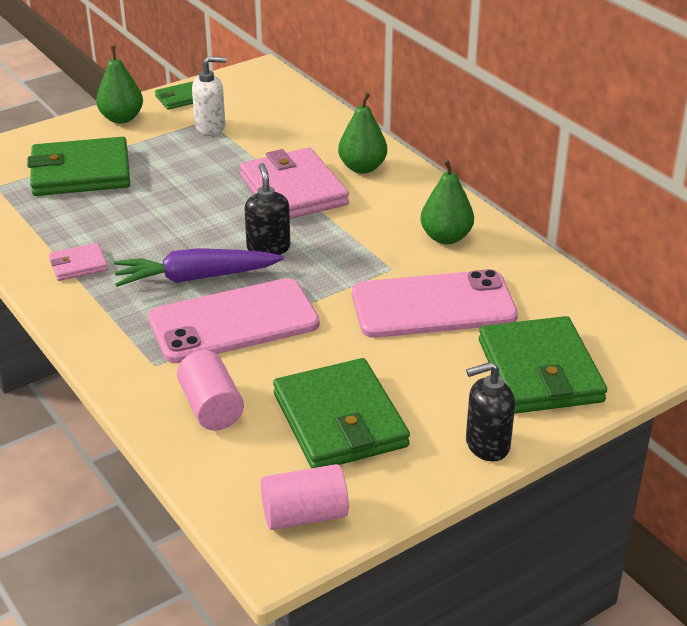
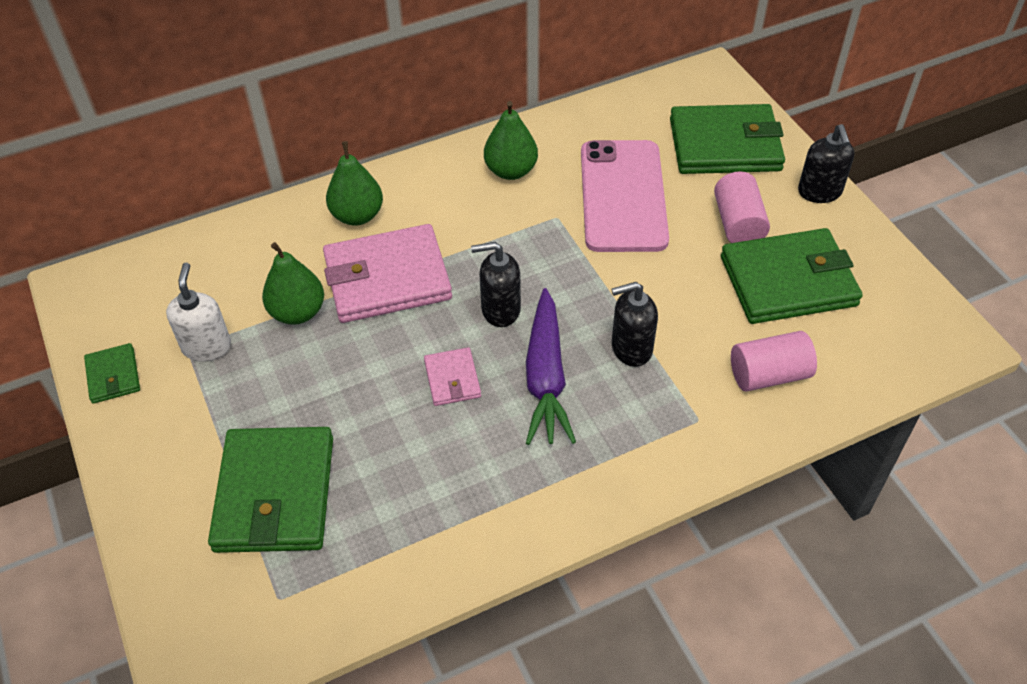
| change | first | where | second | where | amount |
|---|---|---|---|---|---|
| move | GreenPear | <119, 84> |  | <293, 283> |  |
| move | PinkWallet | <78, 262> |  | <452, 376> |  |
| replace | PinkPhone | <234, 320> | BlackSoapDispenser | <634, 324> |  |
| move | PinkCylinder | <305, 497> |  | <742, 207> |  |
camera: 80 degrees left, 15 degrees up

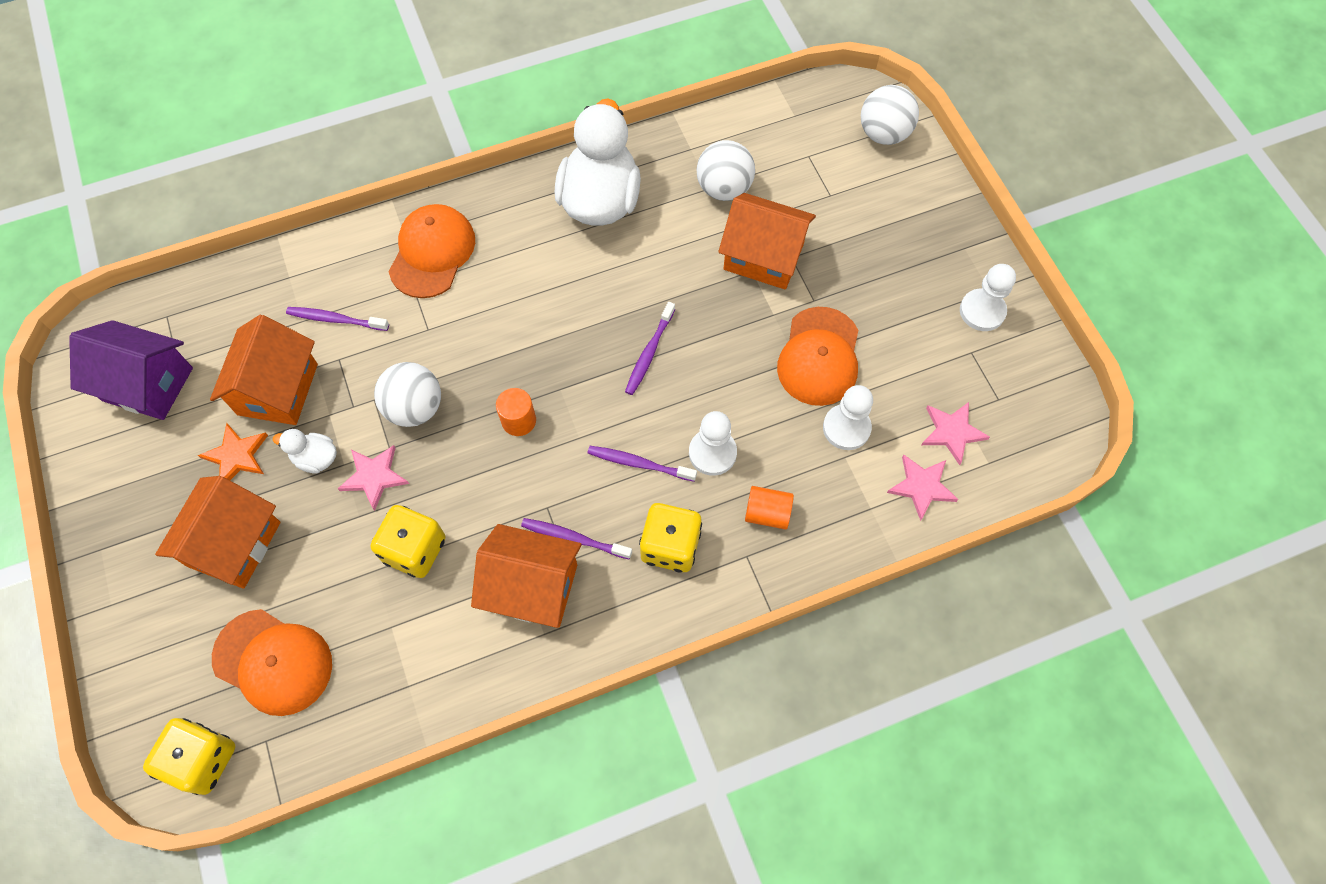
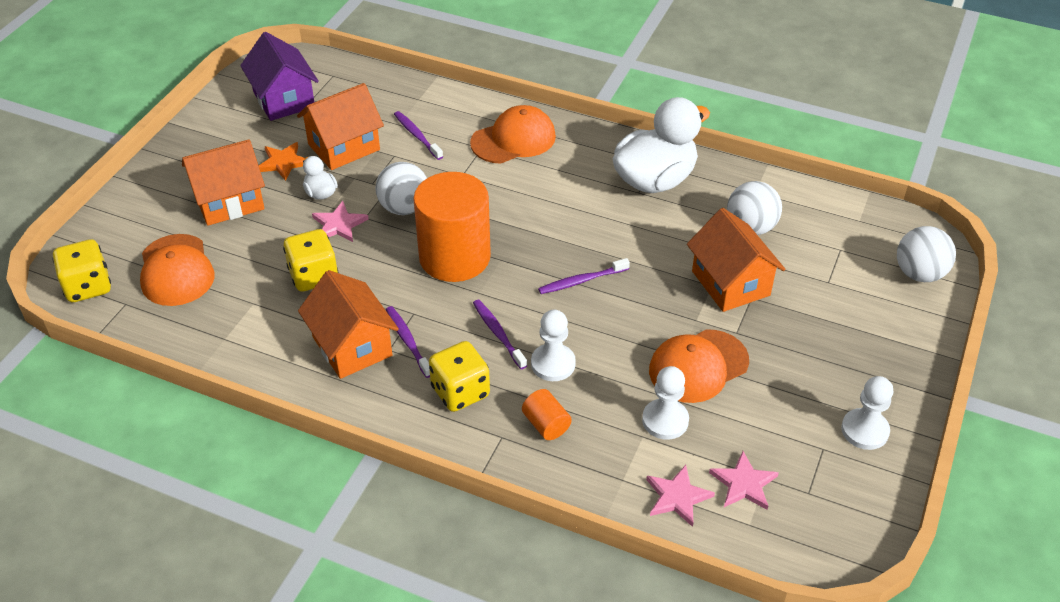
| change | first | where | second | where | amount |
|---|---|---|---|---|---|
| resize | OrangeCylinder | <516, 412> |  | <452, 227> | x2.38 |
camera: 45 degrees right, 20 degrees down

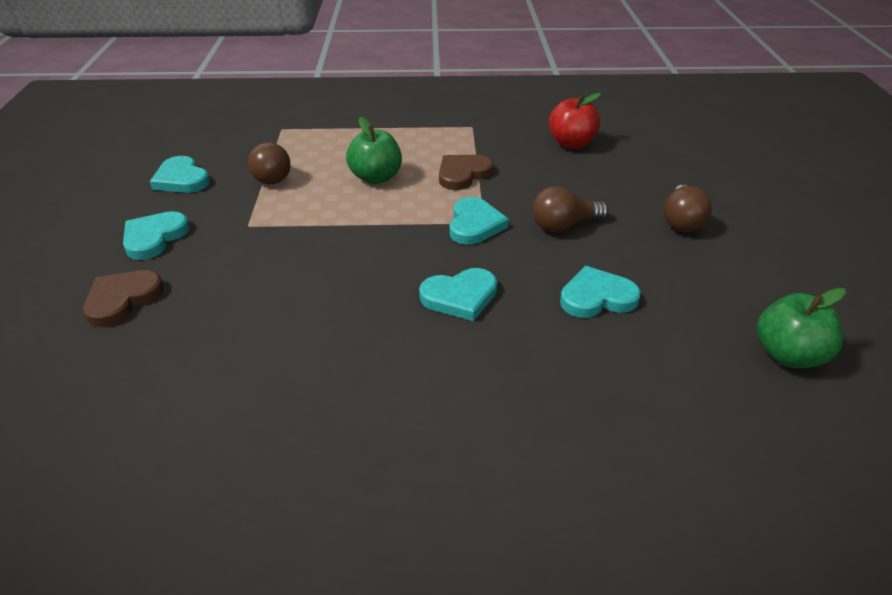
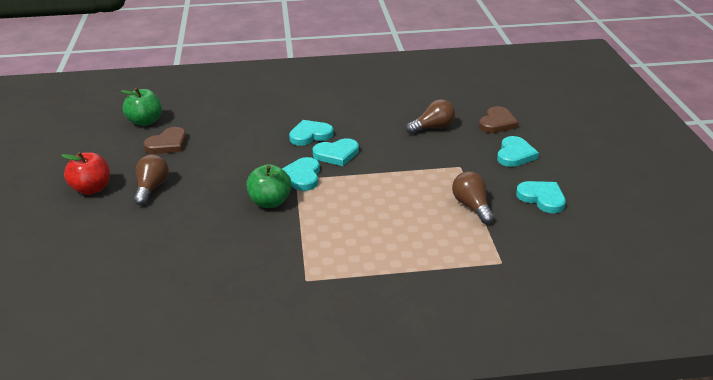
| change | first | where | second | where | amount |
|---|---|---|---|---|---|
| move | RedApple | <575, 121> |  | <85, 173> |  |
| move | BrownHeart | <466, 172> |  | <165, 140> |  |
| move | GreenApple | <374, 150> |  | <269, 186> |  |
| move | TurquoiseHeart | <600, 292> |  | <336, 152> |  |
| move | BrownLightBulb | <570, 209> |  | <430, 116> |  |
camera: 175 degrees right, 5 degrees down

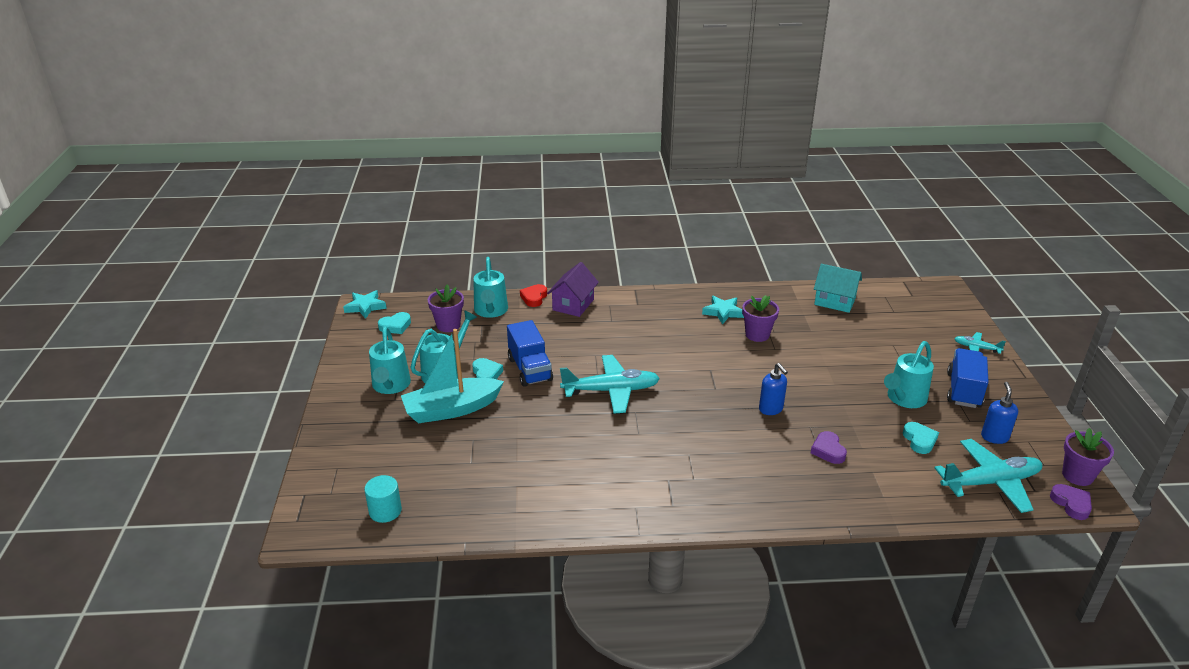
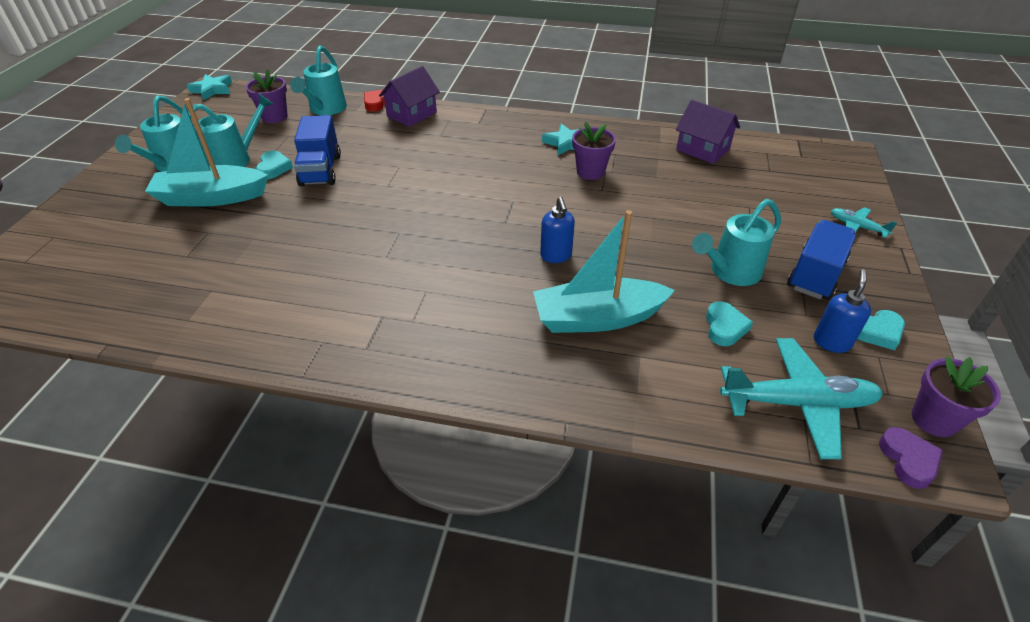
| change | first | where | second | where | amount |
|---|---|---|---|---|---|
| replace | PurpleHeart | <829, 447> | TurquoiseBoat | <604, 271> |  |
| recolor | TurquoiseHouse | <838, 288> | PurpleHouse | <708, 132> |  |
| move | TurquoiseHeart | <394, 323> |  | <881, 330> |  |
| delete | TurquoiseCylinder | <383, 499> |  |  |  |
| delete | TurquoisePlane | <610, 384> |  |  |  |
camera: 15 degrees right, 10 degrees up

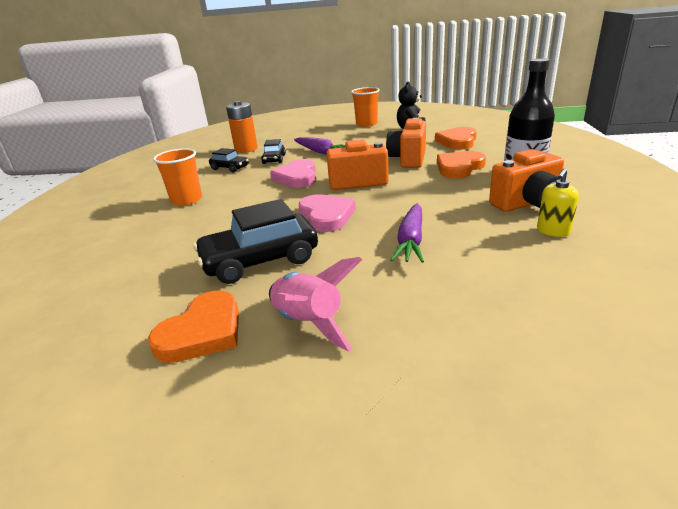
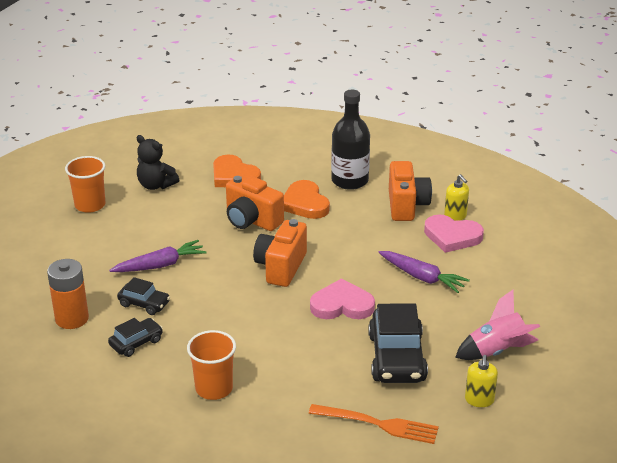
| change | first | where | second | where | amount |
|---|---|---|---|---|---|
| insert |  |  | OrangeFork | <374, 424> |  |
| move | PinkHeart | <293, 173> |  | <454, 234> |  |
| replace | OrangeHeart | <193, 326> | YellowSoapDispenser | <481, 381> |  |
camera: 70 degrees left, 5 degrees up

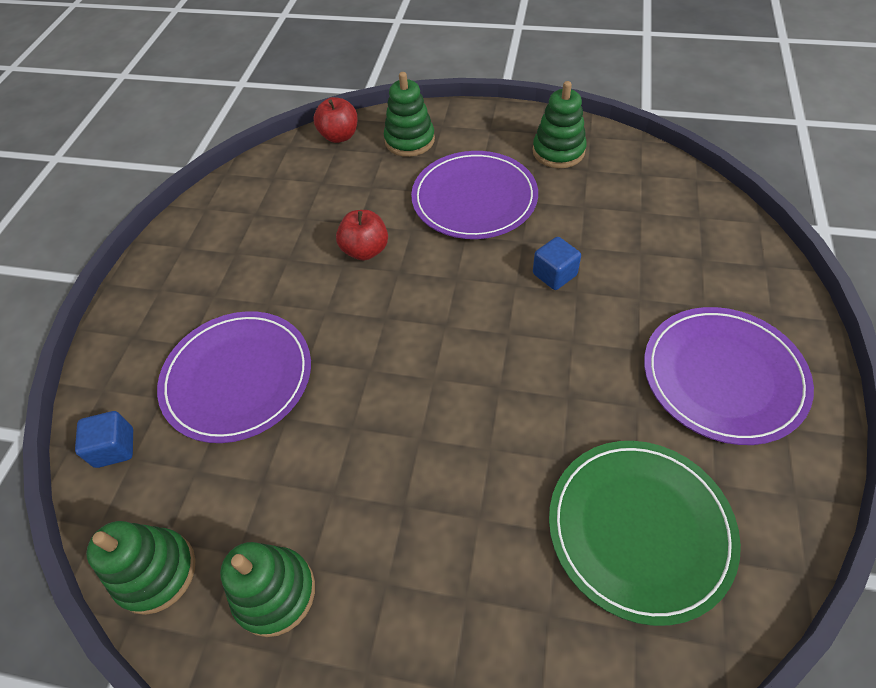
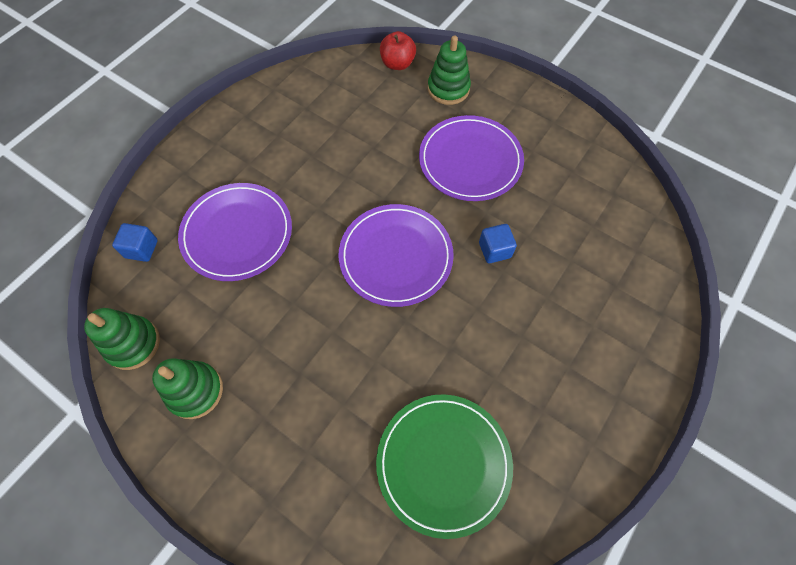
| change | first | where | second | where | amount |
|---|---|---|---|---|---|
| move | PurplePlate | <729, 376> |  | <396, 255> |  |
| delete | RedApple | <362, 235> |  |  |  |
| delete | GreenStackingToy | <559, 124> |  |  |  |
camera: 20 degrees right, 10 degrees up

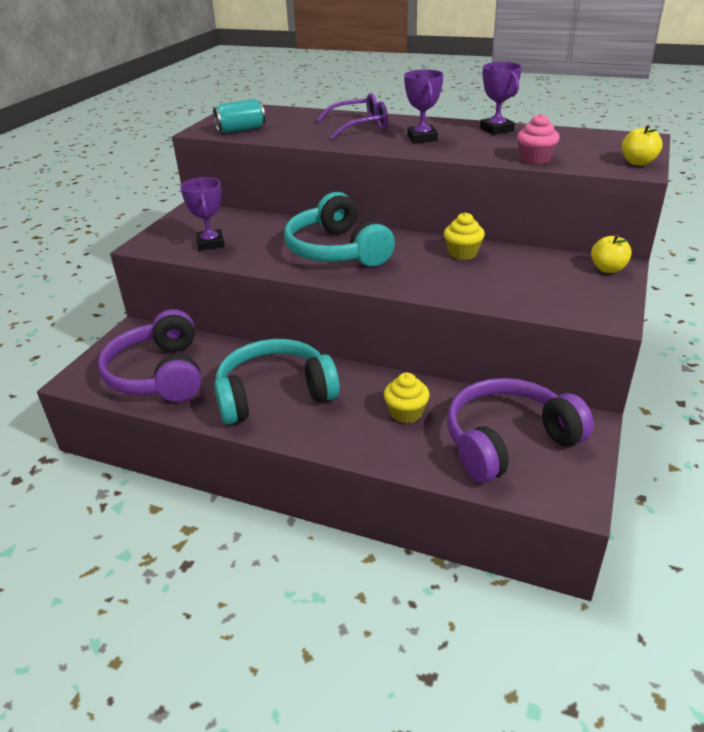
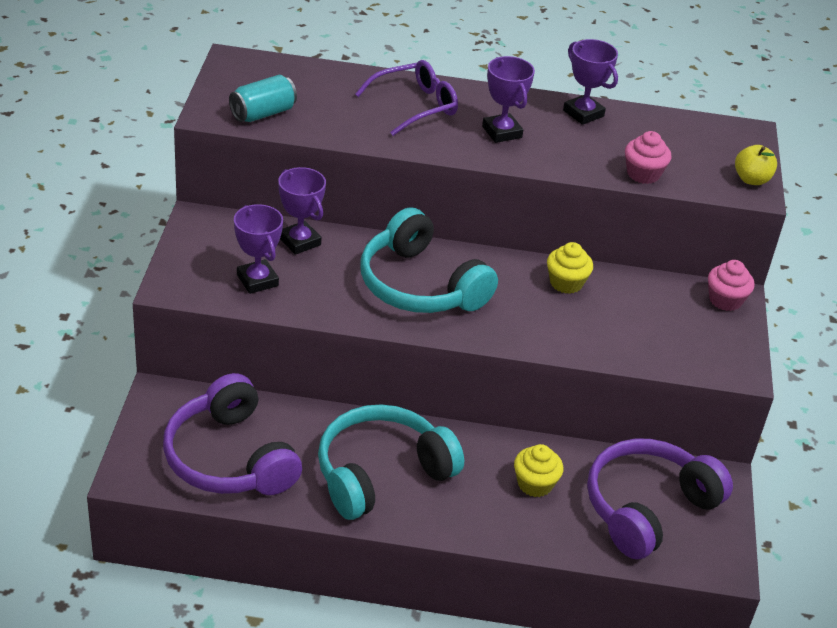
| change | first | where | second | where | amount |
|---|---|---|---|---|---|
| insert |  |  | PurpleTrophy | <302, 211> |  |
| replace | YellowApple | <611, 254> | PinkCupcake | <731, 285> |  |
camera: 20 degrees left, 5 degrees up

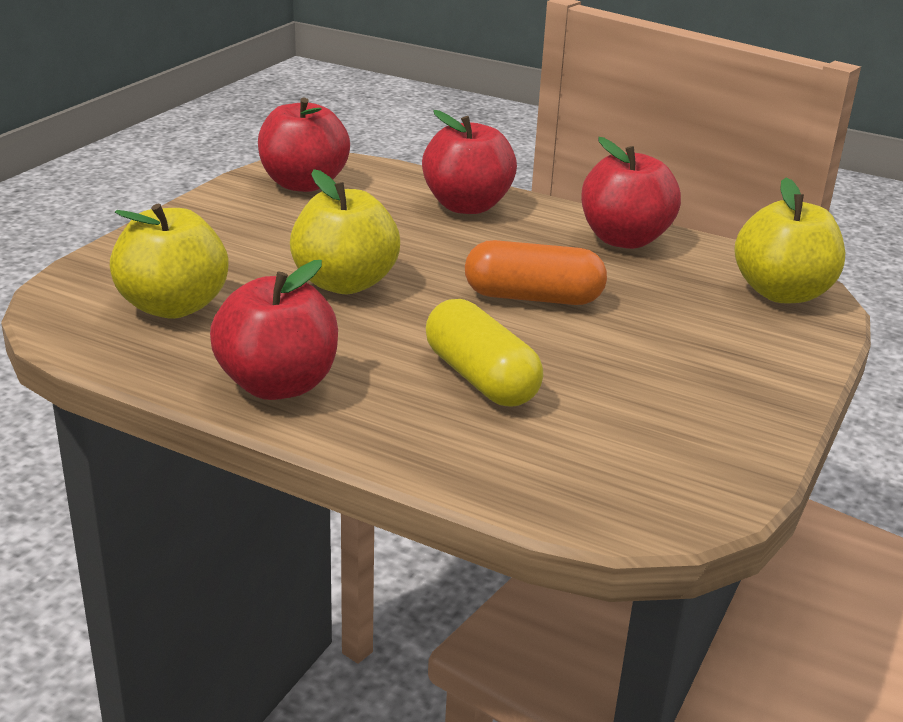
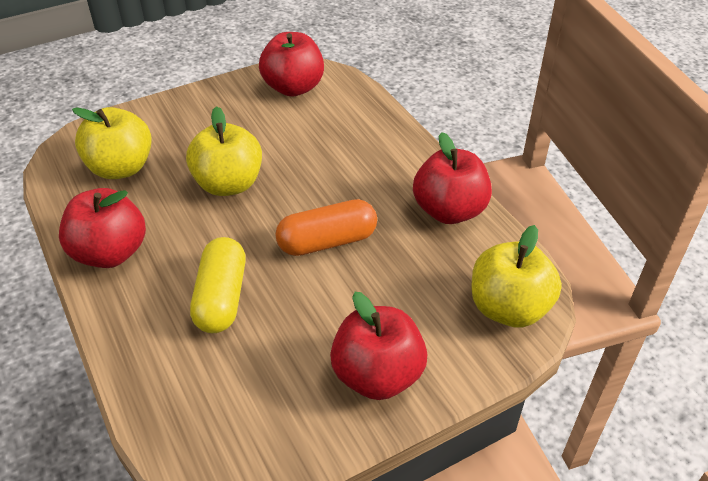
| change | first | where | second | where | amount |
|---|---|---|---|---|---|
| rotate | OrangeCapsule | <536, 272> |  | <326, 227> | 60 degrees counterclockwise |
| move | RedApple | <469, 162> |  | <378, 346> |  |
camera: 35 degrees right, 15 degrees up

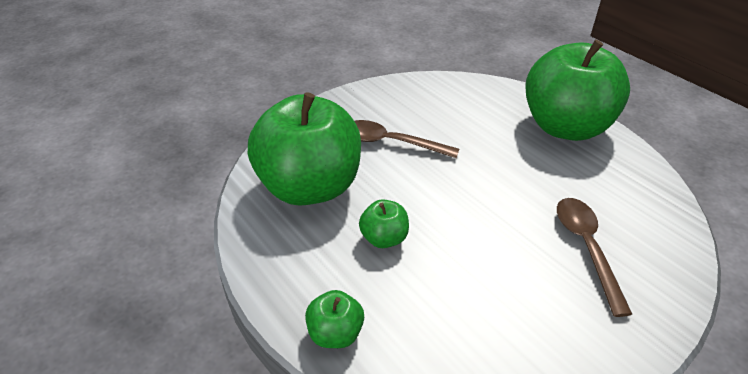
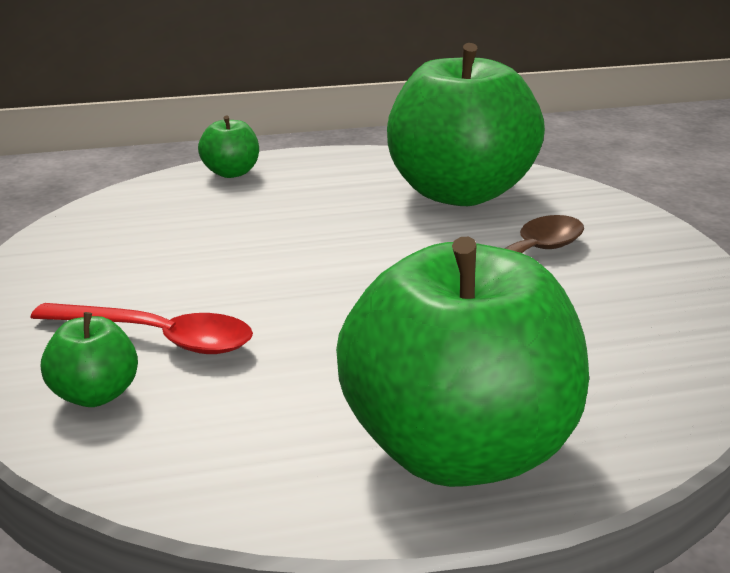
| change | first | where | second | where | amount |
|---|---|---|---|---|---|
| recolor | BrownSpoon | <594, 257> | RedSpoon | <141, 328> |  |
| move | GreenApple | <384, 223> |  | <89, 359> |  |
camera: 115 degrees right, 15 degrees down

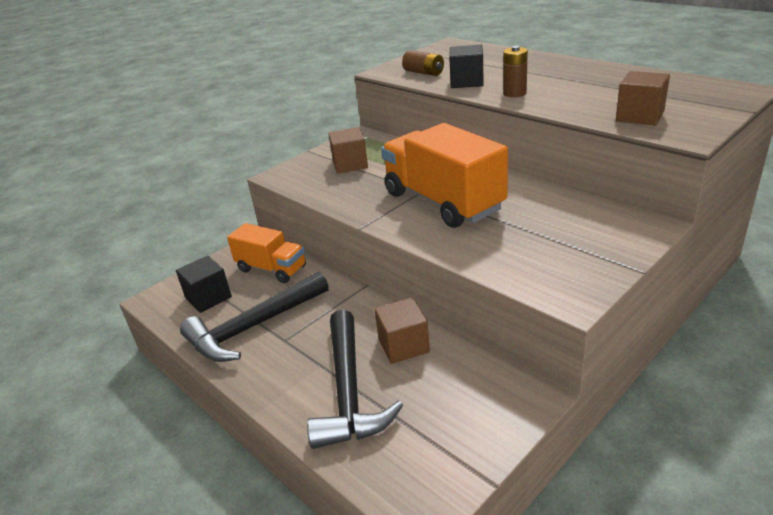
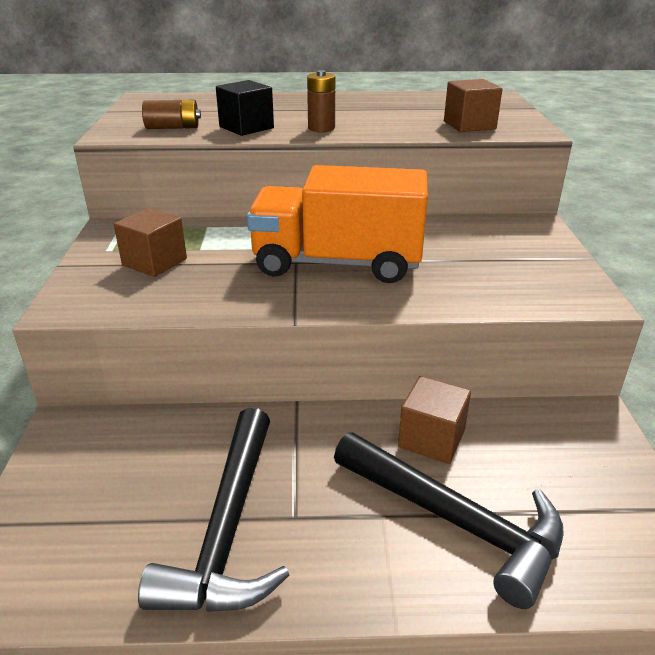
| change | first | where | second | where | amount |
|---|---|---|---|---|---|
| delete | BlackCube | <204, 284> |  |  |  |
| delete | OrangeTruck | <266, 253> |  |  |  |
camera: 50 degrees left, 0 degrees up

